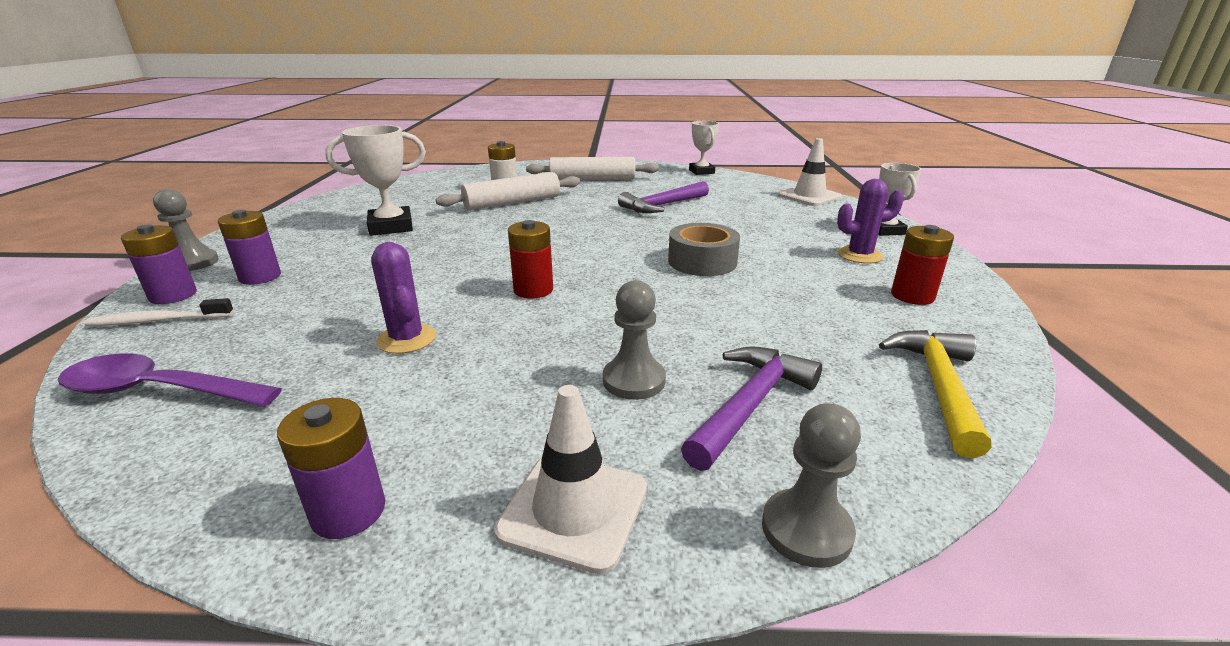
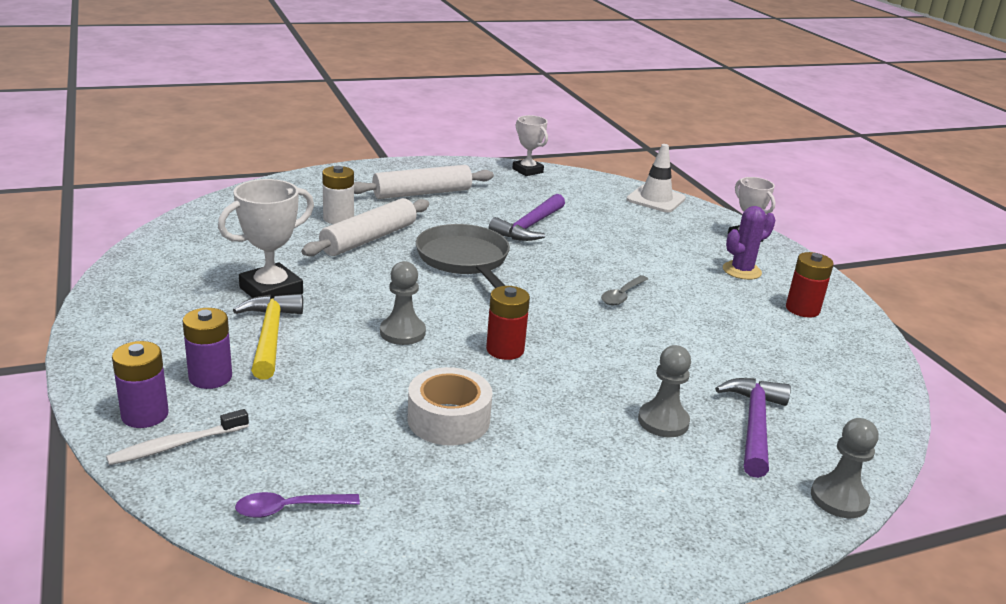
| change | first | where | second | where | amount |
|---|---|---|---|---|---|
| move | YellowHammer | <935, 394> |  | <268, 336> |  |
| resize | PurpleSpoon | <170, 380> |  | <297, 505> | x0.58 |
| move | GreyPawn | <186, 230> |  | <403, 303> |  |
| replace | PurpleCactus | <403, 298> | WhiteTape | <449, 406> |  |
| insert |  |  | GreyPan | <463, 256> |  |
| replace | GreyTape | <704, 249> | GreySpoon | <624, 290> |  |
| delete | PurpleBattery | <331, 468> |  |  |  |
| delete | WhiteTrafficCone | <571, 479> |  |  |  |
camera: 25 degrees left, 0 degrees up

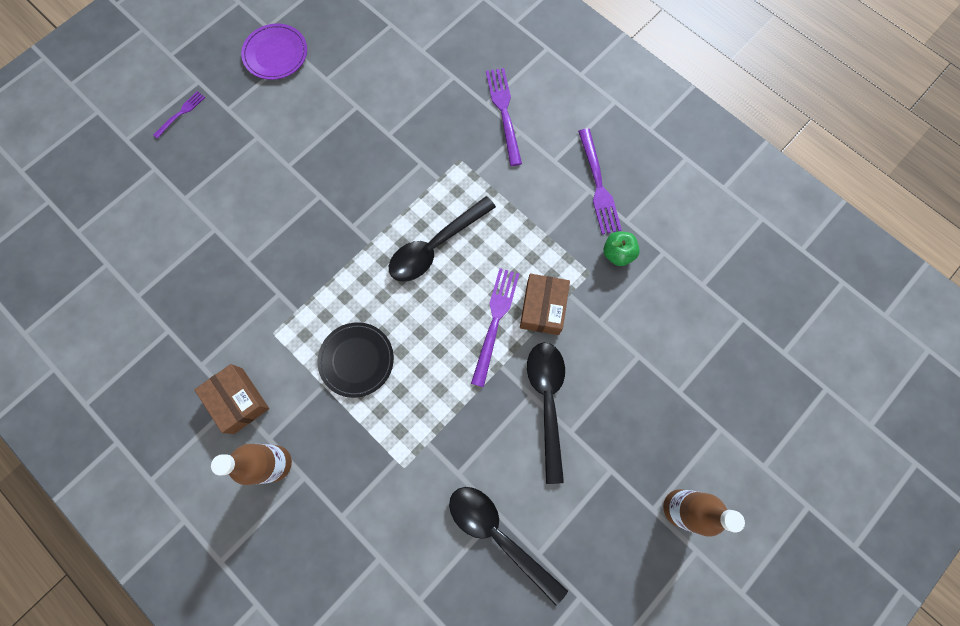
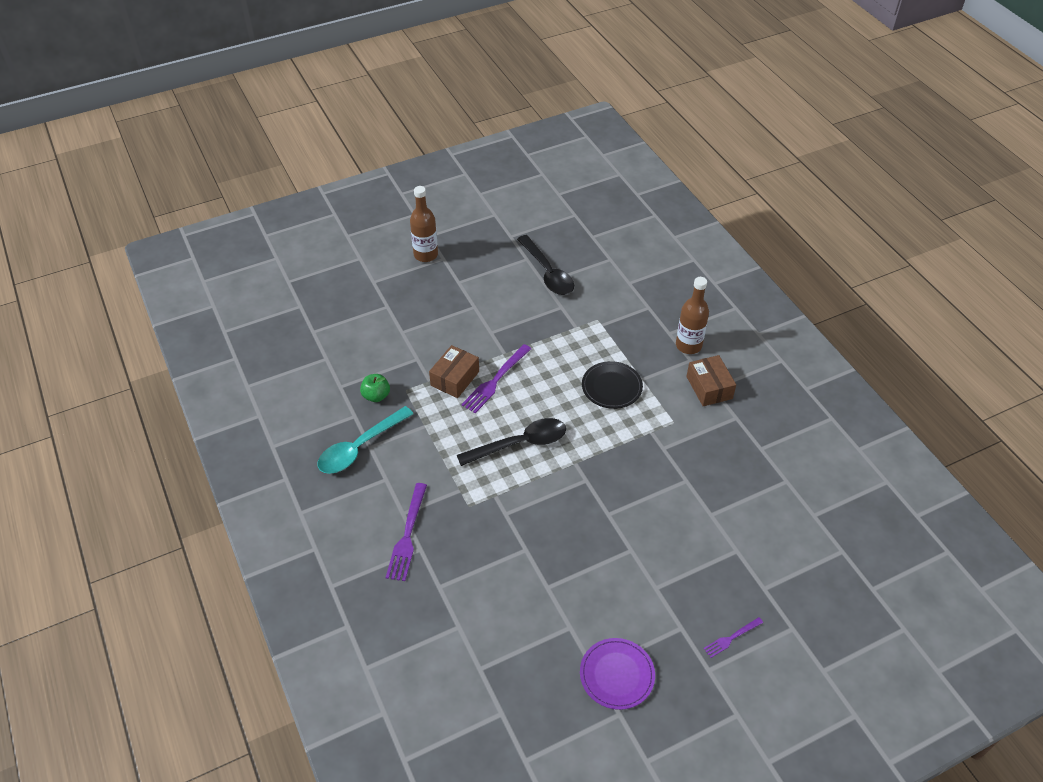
| change | first | where | second | where | amount |
|---|---|---|---|---|---|
| replace | PurpleFork | <600, 181> | TurquoiseSpoon | <365, 440> |  |
| delete | BlackSpoon | <546, 413> |  |  |  |
camera: 160 degrees left, 25 degrees down

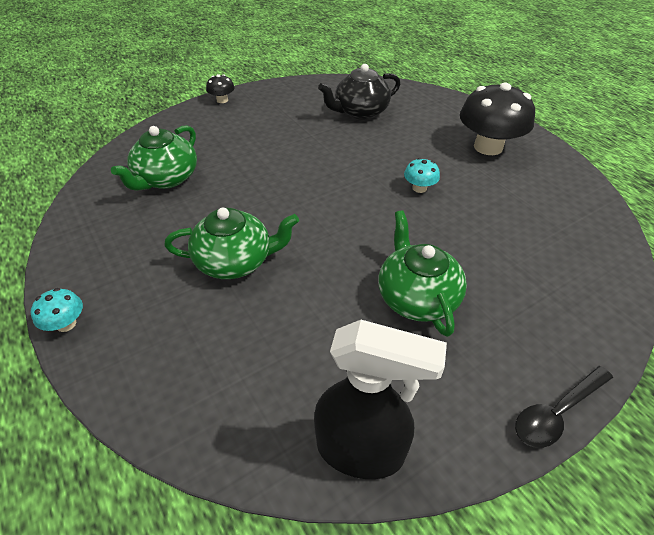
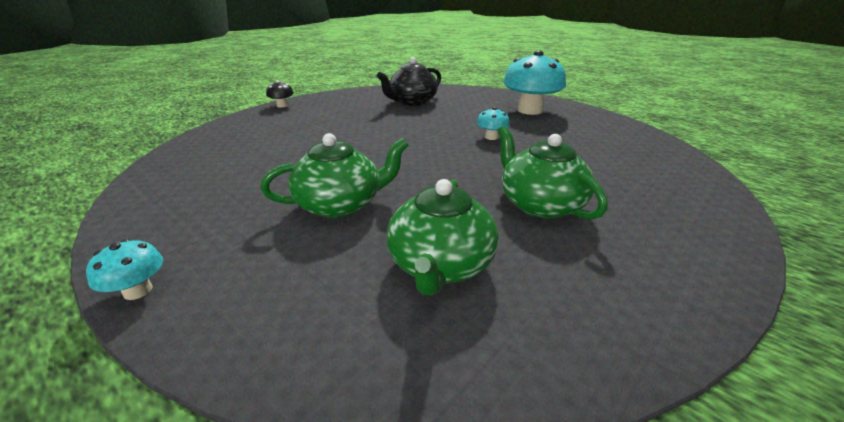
| change | first | where | second | where | amount |
|---|---|---|---|---|---|
| move | GreenTeapot | <154, 158> |  | <442, 237> |  |
| recolor | BlackMushroom | <497, 118> | TurquoiseMushroom | <534, 82> |  |
| delete | BlackSprayBottle | <380, 399> |  |  |  |
| delete | BlackSpoon | <564, 407> |  |  |  |
camera: 15 degrees left, 15 degrees down

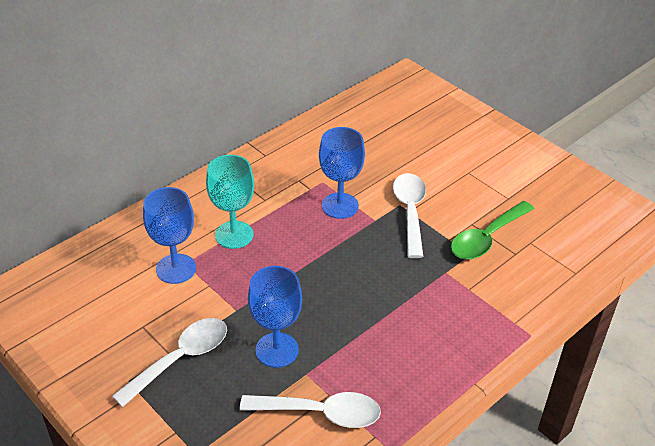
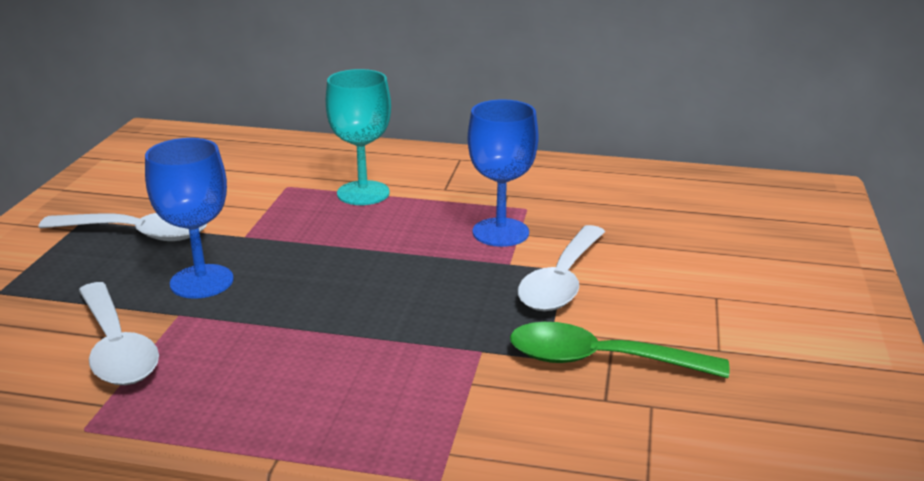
| change | first | where | second | where | amount |
|---|---|---|---|---|---|
| rotate | WhiteSpoon | <409, 215> |  | <561, 268> | 150 degrees clockwise |
| delete | BlueGoblet | <169, 235> |  |  |  |
camera: 55 degrees right, 15 degrees down

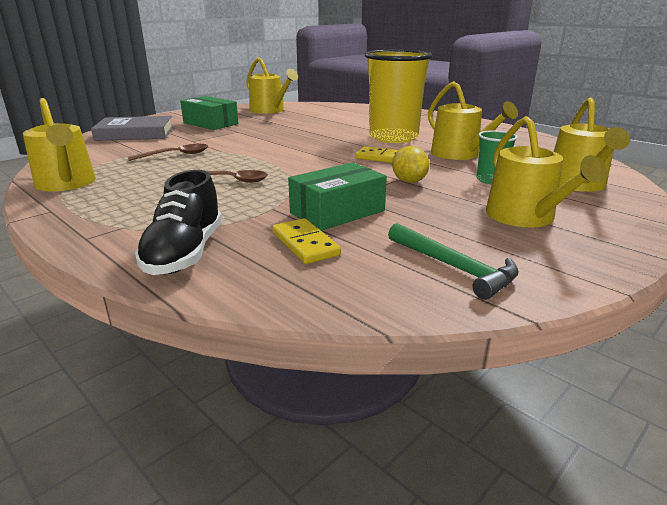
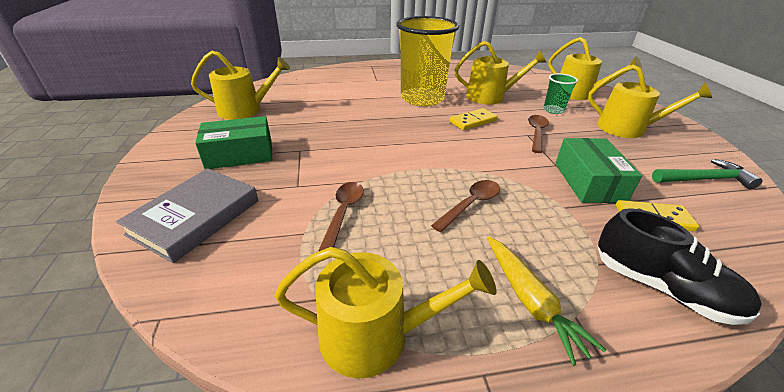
| change | first | where | second | where | amount |
|---|---|---|---|---|---|
| insert |  |  | YellowCarrot | <546, 301> |  |
| replace | YellowLemon | <410, 164> | BrownSpoon | <538, 134> |  |
camera: 55 degrees left, 10 degrees up

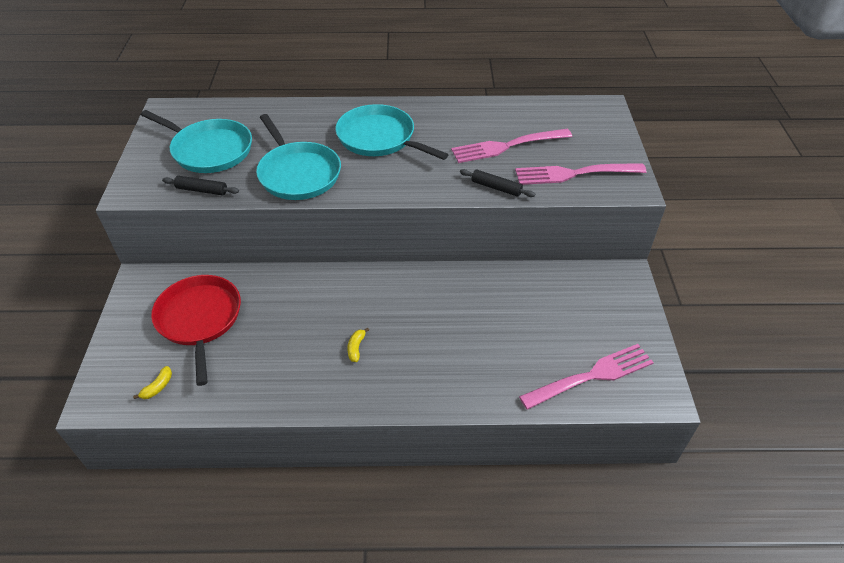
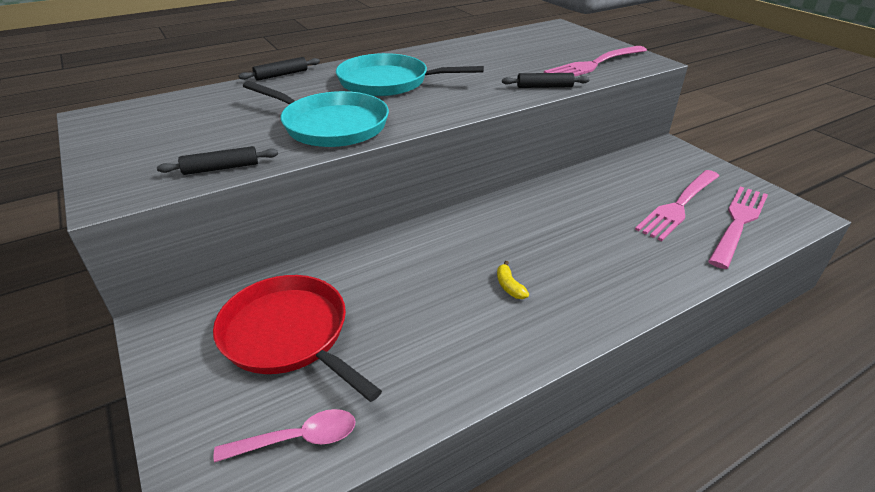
| change | first | where | second | where | amount |
|---|---|---|---|---|---|
| replace | YellowBanana | <152, 382> | PinkSpoon | <284, 436> |  |
| insert |  |  | BlackRollingPin | <279, 69> |  |
| move | PinkFork | <511, 146> |  | <677, 205> |  |
| delete | TurquoisePan | <196, 141> |  |  |  |
camera: 30 degrees left, 10 degrees down

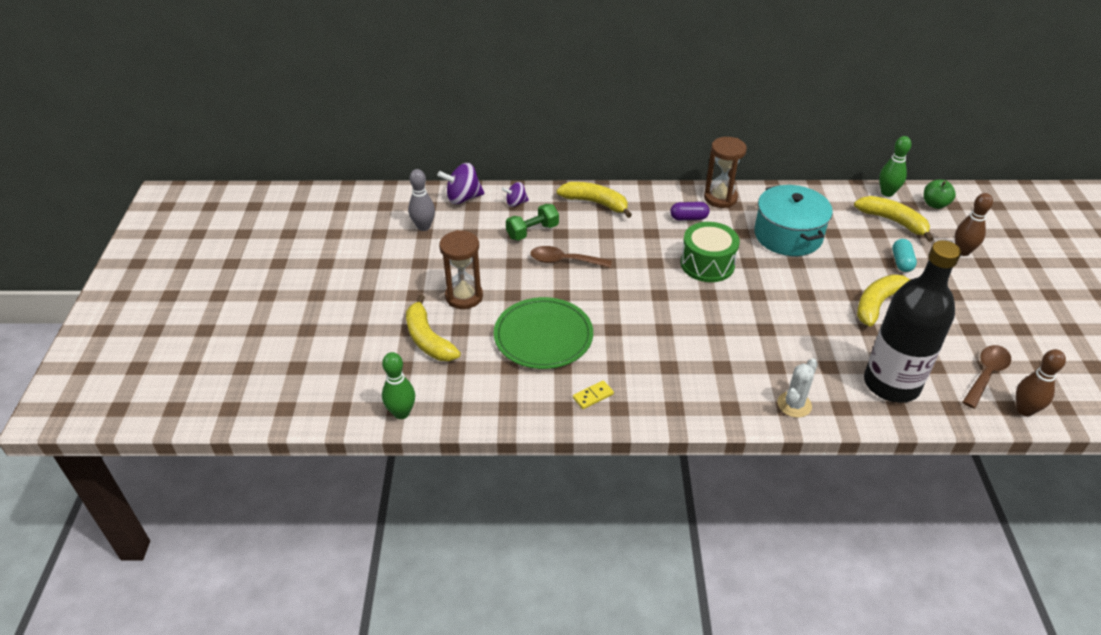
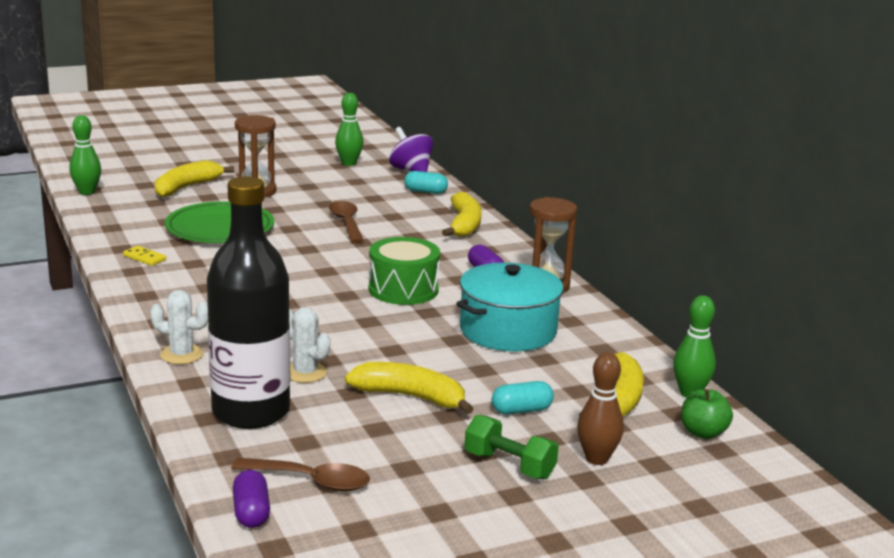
| change | first | where | second | where | amount |
|---|---|---|---|---|---|
| replace | BrownBowlingPin | <1041, 382> | PurpleCapsule | <251, 499> |  |
| insert |  |  | WhiteCactus | <309, 345> |  |
| recolor | GreyBowlingPin | <421, 200> | GreenBowlingPin | <349, 129> |  |
| replace | PurpleSpinningTop | <515, 194> | TurquoiseCapsule | <426, 182> |  |
| move | GreenDumbbell | <532, 222> |  | <511, 447> |  |
camera: 65 degrees right, 20 degrees down

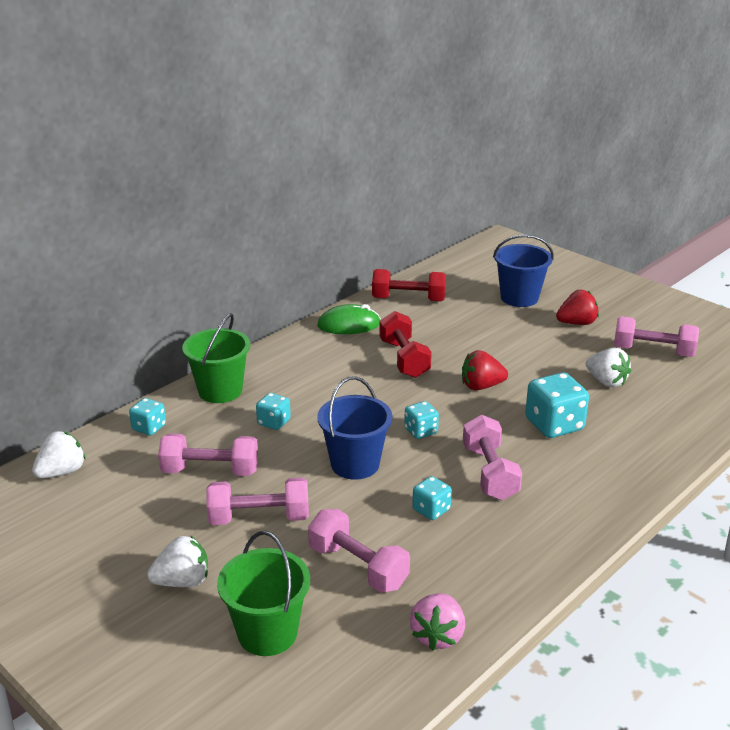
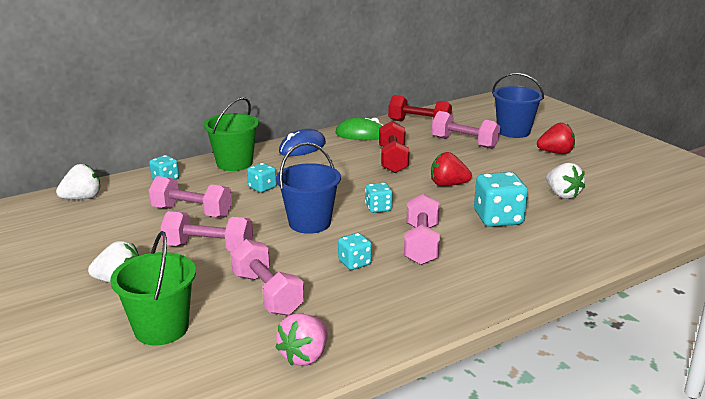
| change | first | where | second | where | amount |
|---|---|---|---|---|---|
| insert |  |  | BlueMouse | <302, 142> |  |
| move | PinkDumbbell | <656, 336> |  | <466, 130> |  |
camera: 15 degrees right, 5 degrees down

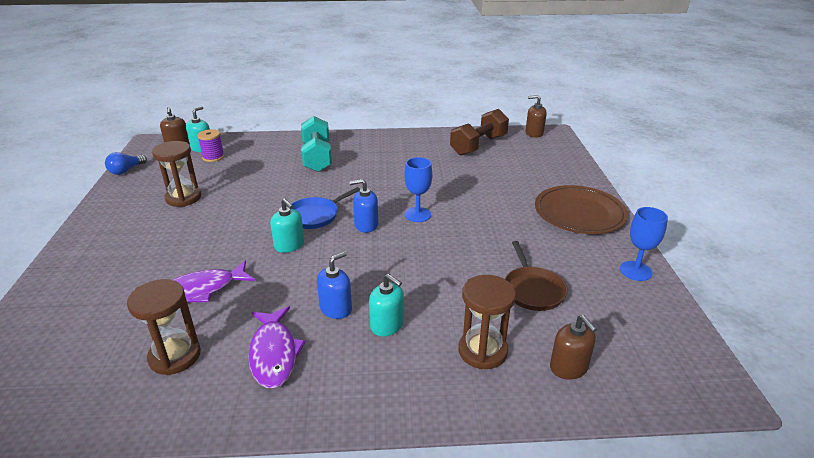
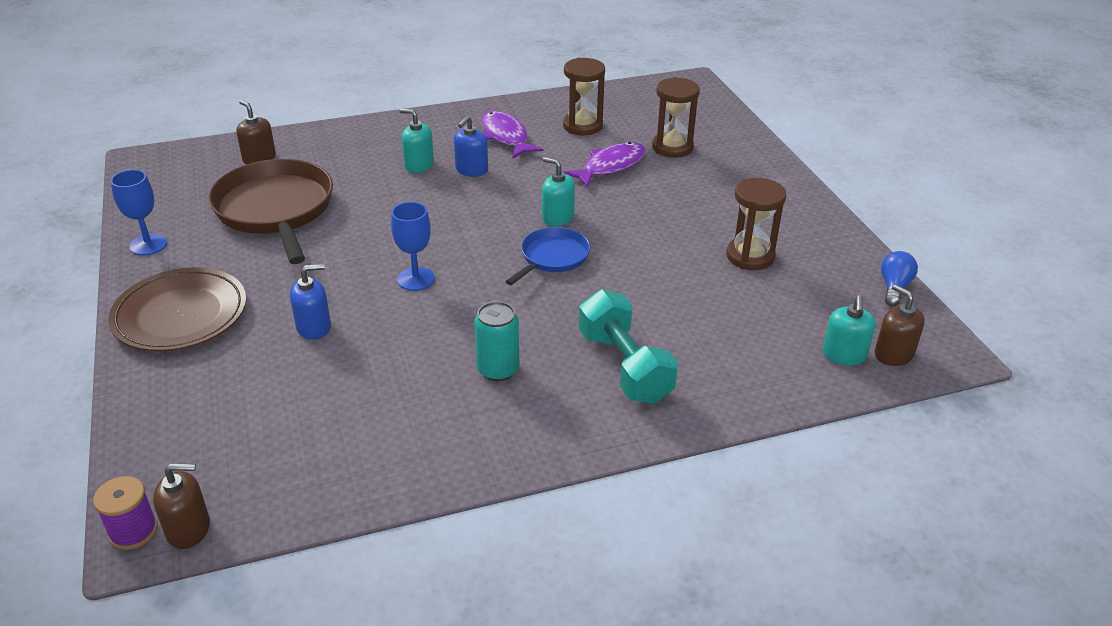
| change | first | where | second | where | amount |
|---|---|---|---|---|---|
| move | PurpleSpool | <211, 145> |  | <125, 513> |  |
| resize | BrownPan | <536, 276> |  | <270, 211> | x1.86 |
| move | BlueSoapDispenser | <363, 206> |  | <310, 302> |  |
| insert |  |  | TurquoiseCan | <496, 341> |  |
| move | BrownHourglass | <487, 322> |  | <676, 117> |  |
| delete | BrownDumbbell | <479, 132> |  |  |  |
camera: 165 degrees right, 5 degrees up

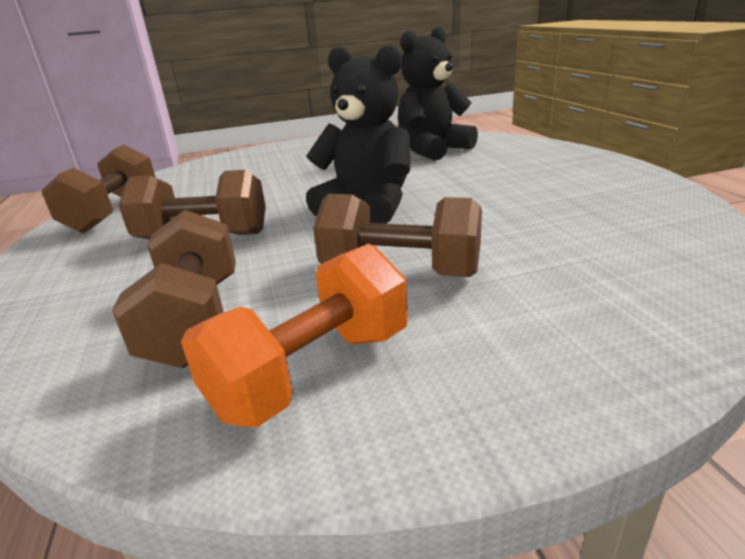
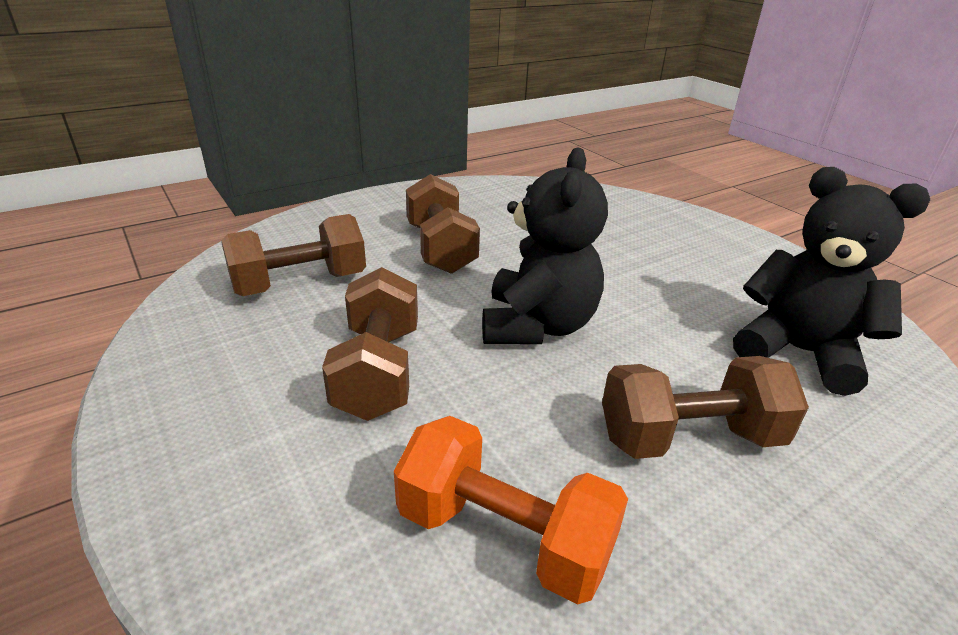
| change | first | where | second | where | amount |
|---|---|---|---|---|---|
| move | OrangeDumbbell | <294, 336> |  | <511, 510> |  |
| move | BrownDumbbell | <99, 189> |  | <705, 407> |  |
camera: 70 degrees right, 5 degrees up

